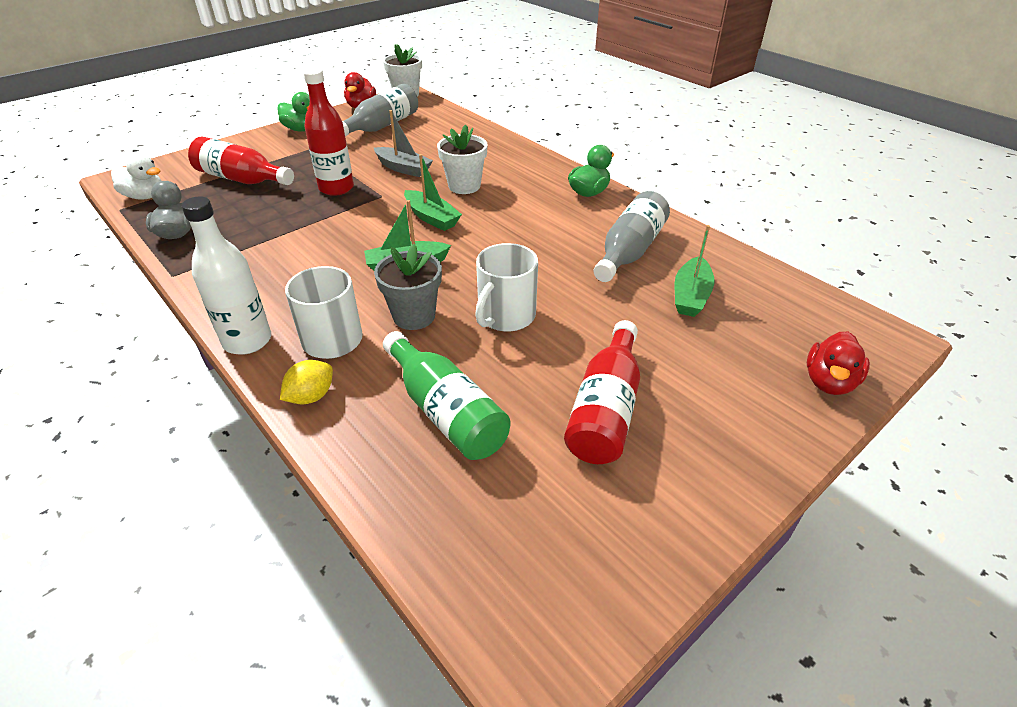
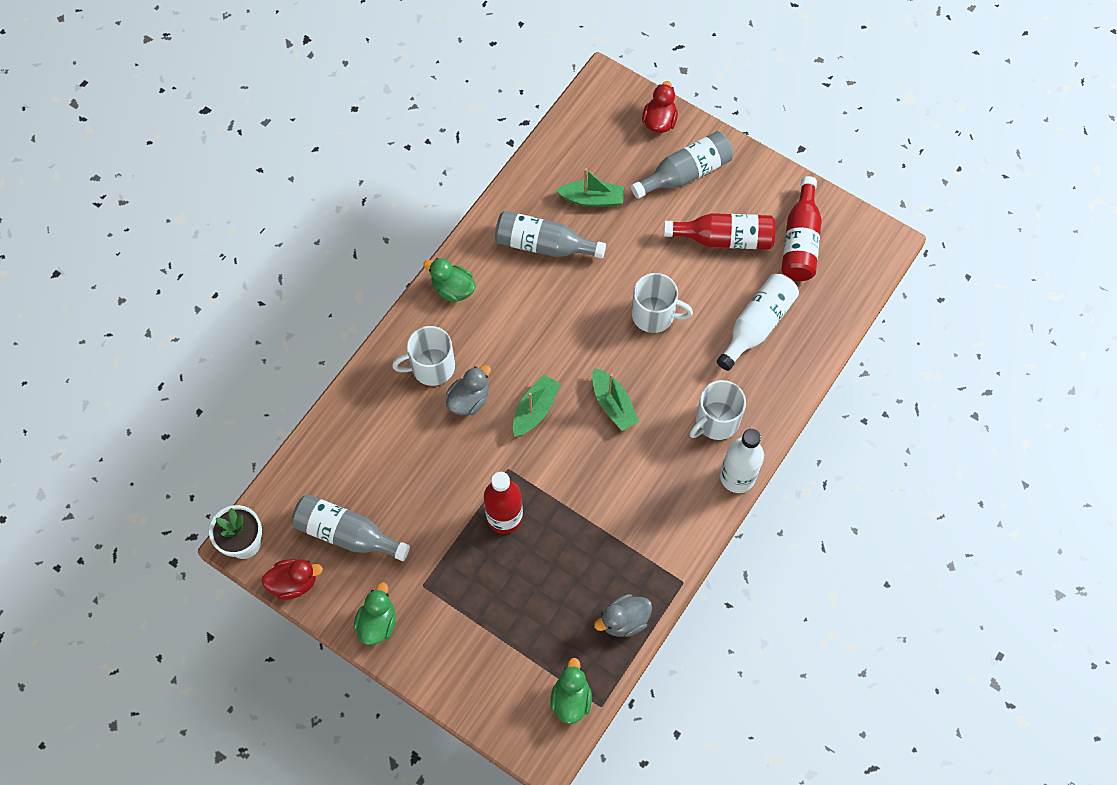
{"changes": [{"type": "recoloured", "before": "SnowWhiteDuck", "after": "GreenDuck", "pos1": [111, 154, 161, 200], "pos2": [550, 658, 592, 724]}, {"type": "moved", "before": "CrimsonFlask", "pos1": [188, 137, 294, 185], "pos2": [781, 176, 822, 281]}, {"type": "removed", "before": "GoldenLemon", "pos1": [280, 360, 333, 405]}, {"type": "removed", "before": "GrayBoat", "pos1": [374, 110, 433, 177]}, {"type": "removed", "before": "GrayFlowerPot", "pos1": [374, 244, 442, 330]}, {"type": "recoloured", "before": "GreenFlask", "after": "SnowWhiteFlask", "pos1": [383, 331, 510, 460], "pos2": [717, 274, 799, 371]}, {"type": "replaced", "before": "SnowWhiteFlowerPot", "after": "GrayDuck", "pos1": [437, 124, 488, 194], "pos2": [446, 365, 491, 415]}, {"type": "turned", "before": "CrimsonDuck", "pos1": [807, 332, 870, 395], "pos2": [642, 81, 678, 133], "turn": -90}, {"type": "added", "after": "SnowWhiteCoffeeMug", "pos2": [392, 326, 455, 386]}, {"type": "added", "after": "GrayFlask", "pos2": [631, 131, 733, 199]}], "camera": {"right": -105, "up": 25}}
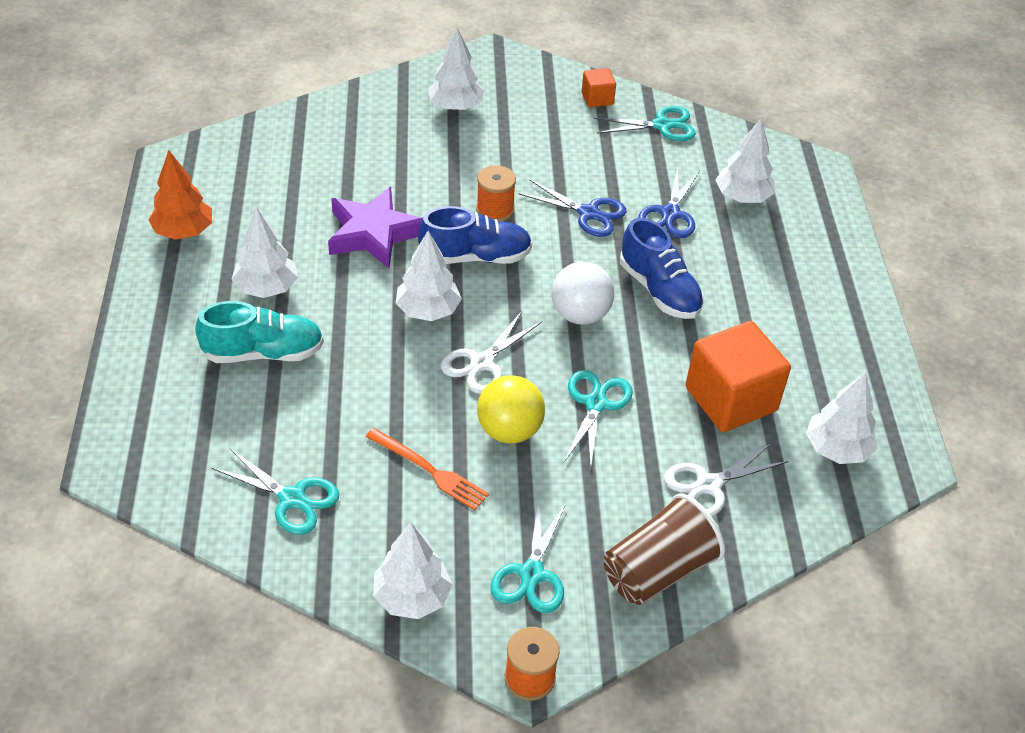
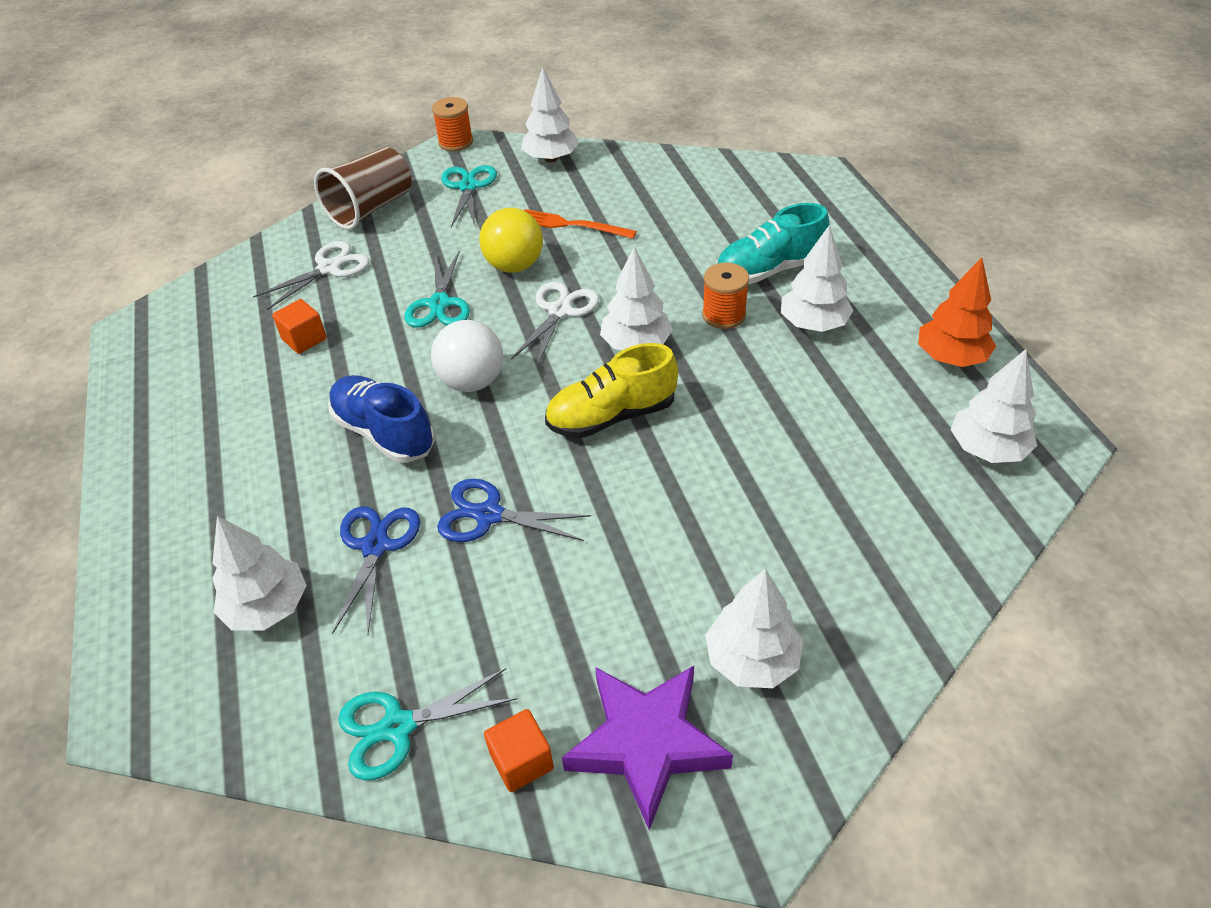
{"changes": [{"type": "removed", "before": "TurquoisePairOfScissors", "pos1": [212, 449, 339, 535]}, {"type": "moved", "before": "VioletFivePointedStar", "pos1": [328, 187, 422, 269], "pos2": [562, 666, 733, 830]}, {"type": "recoloured", "before": "RoyalBlueSneaker", "after": "GoldenSneaker", "pos1": [418, 206, 532, 264], "pos2": [545, 343, 678, 438]}, {"type": "moved", "before": "OrangeColouredBobbin", "pos1": [476, 165, 516, 221], "pos2": [702, 263, 749, 329]}, {"type": "resized", "before": "OrangeColouredBlock", "pos1": [685, 321, 791, 432], "pos2": [272, 299, 327, 354], "scale": 0.48}, {"type": "moved", "before": "SnowWhiteTree", "pos1": [806, 372, 877, 464], "pos2": [951, 349, 1037, 463]}], "camera": {"right": 170, "up": 0}}
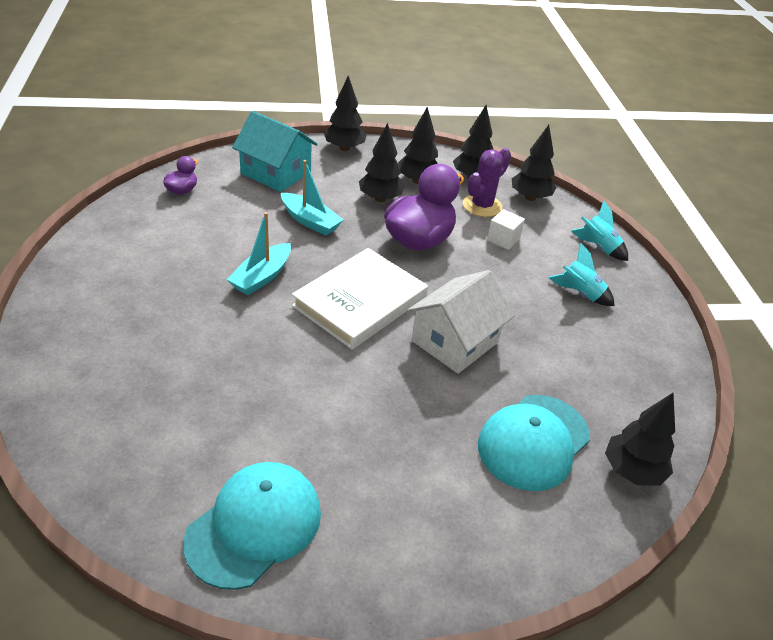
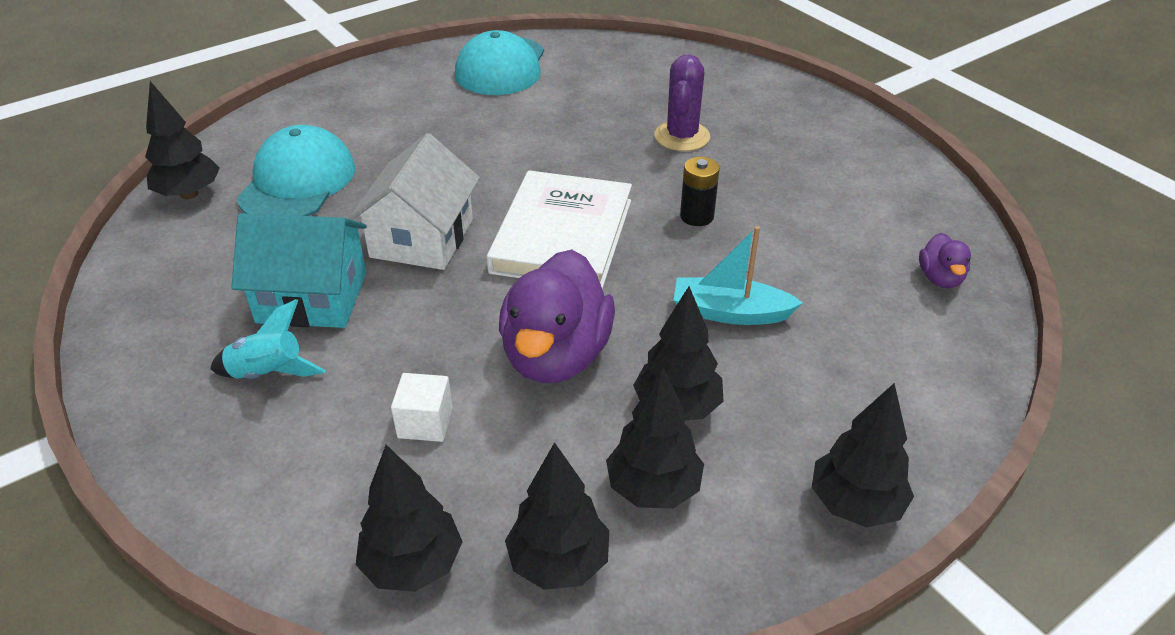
{"changes": [{"type": "replaced", "before": "TurquoiseBoat", "after": "JetBlackAaBattery", "pos1": [227, 212, 291, 295], "pos2": [680, 157, 720, 226]}, {"type": "moved", "before": "TurquoiseToyHouse", "pos1": [232, 111, 318, 192], "pos2": [231, 213, 367, 328]}, {"type": "moved", "before": "VioletPricklyPlant", "pos1": [463, 148, 511, 217], "pos2": [654, 54, 710, 151]}, {"type": "removed", "before": "TurquoiseRocket", "pos1": [571, 201, 628, 261]}], "camera": {"right": 155, "up": 0}}
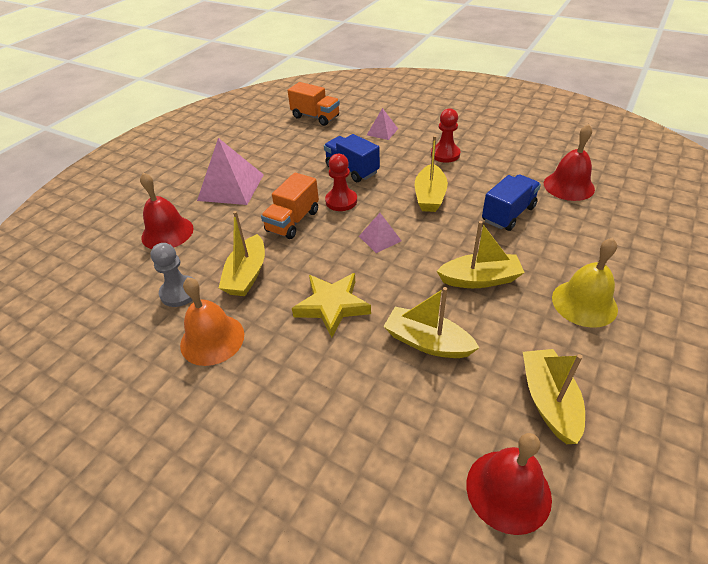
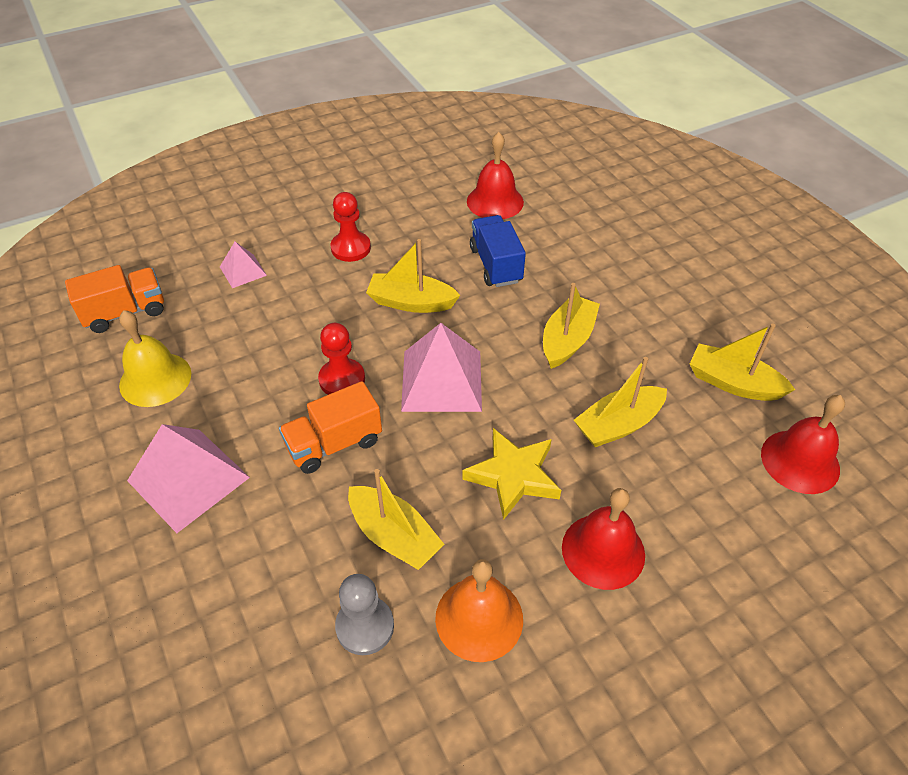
{"changes": [{"type": "moved", "before": "CrimsonSchoolBell", "pos1": [140, 173, 194, 249], "pos2": [562, 488, 645, 590]}, {"type": "turned", "before": "OrangeColouredLorry", "pos1": [261, 173, 319, 239], "pos2": [279, 381, 382, 474], "turn": 90}, {"type": "removed", "before": "RoyalBlueLorry", "pos1": [324, 134, 380, 182]}, {"type": "resized", "before": "RosyPyramid", "pos1": [359, 213, 402, 253], "pos2": [401, 323, 482, 412], "scale": 1.91}, {"type": "turned", "before": "GoldenBoat", "pos1": [415, 135, 448, 212], "pos2": [366, 239, 460, 313], "turn": 150}, {"type": "moved", "before": "GoldenSchoolBell", "pos1": [552, 238, 618, 328], "pos2": [119, 310, 191, 407]}], "camera": {"right": -60, "up": 5}}
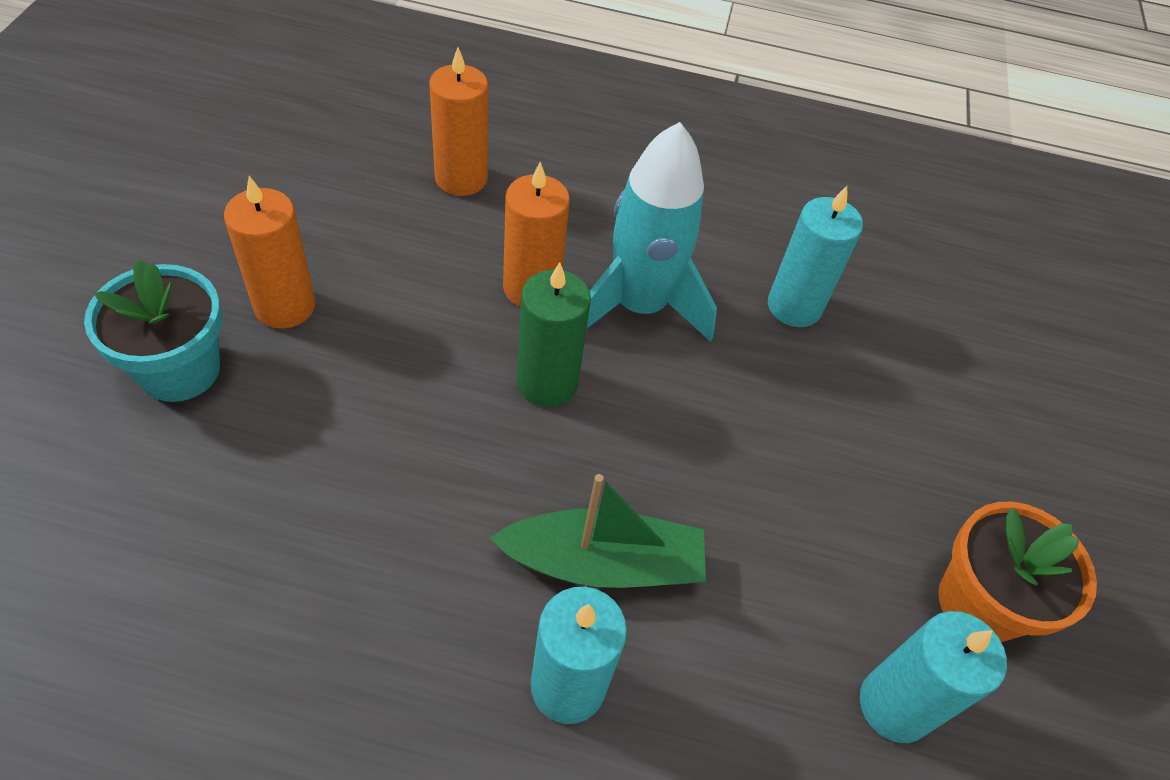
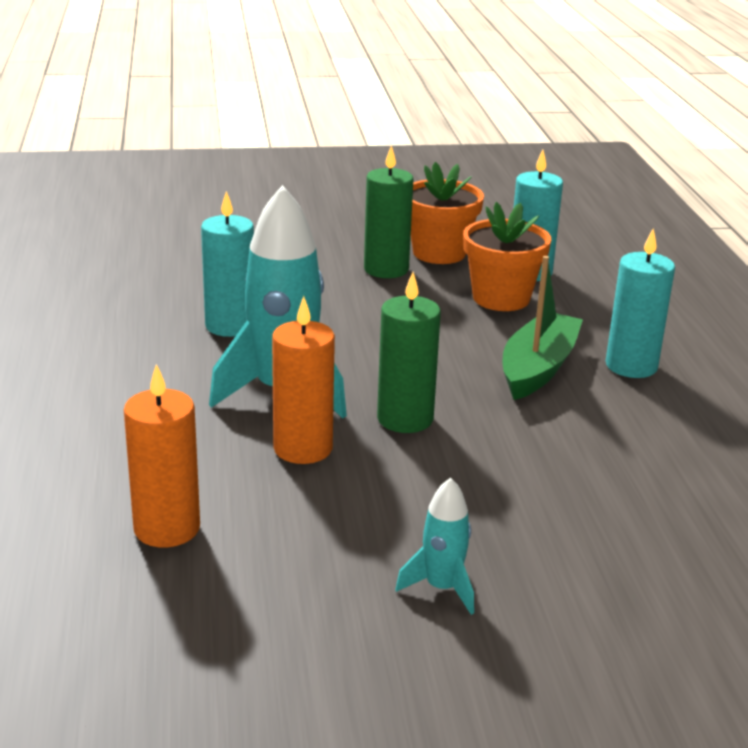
{"changes": [{"type": "removed", "before": "TurquoiseFlowerPot", "pos1": [84, 260, 222, 402]}, {"type": "replaced", "before": "OrangeColouredWaxCandle", "after": "TurquoiseRocket", "pos1": [224, 176, 316, 329], "pos2": [395, 478, 474, 615]}, {"type": "turned", "before": "GreenBoat", "pos1": [490, 474, 706, 588], "pos2": [503, 256, 583, 400], "turn": 45}, {"type": "added", "after": "GreenWaxCandle", "pos2": [364, 145, 413, 278]}, {"type": "added", "after": "OrangeColouredFlowerPot", "pos2": [463, 202, 551, 311]}], "camera": {"right": -105, "up": -25}}
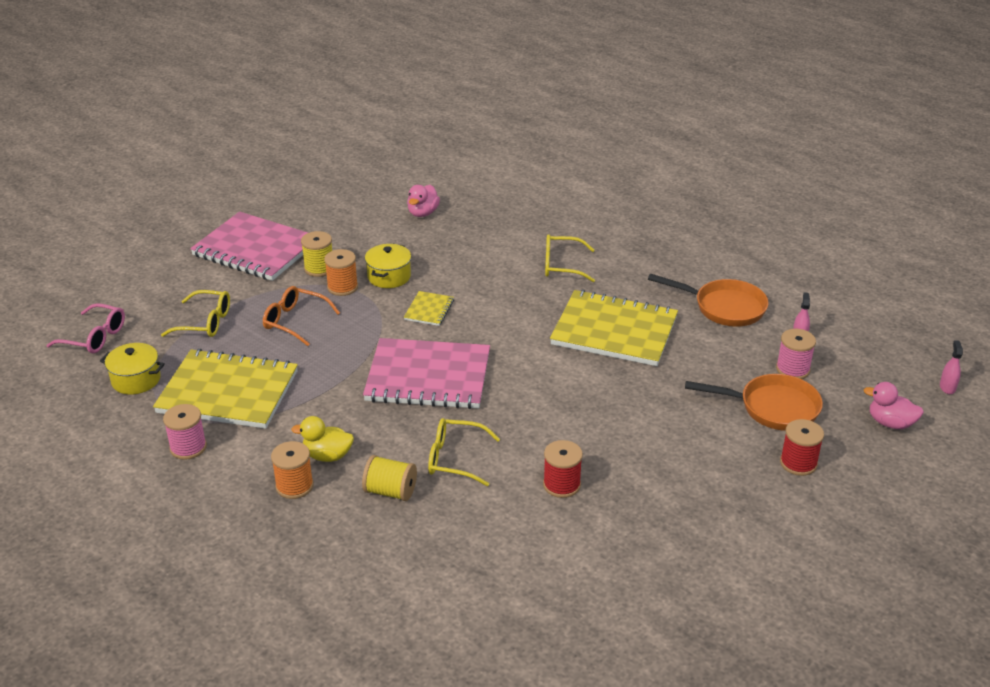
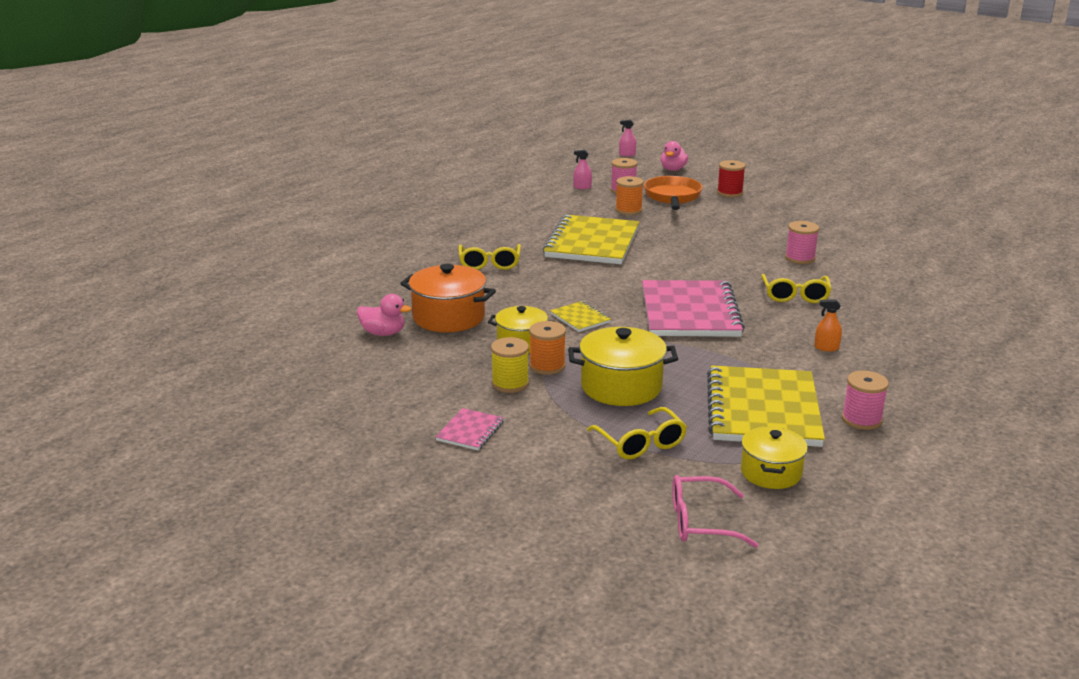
{"changes": [{"type": "turned", "before": "RosyGlasses", "pos1": [46, 303, 125, 353], "pos2": [672, 475, 758, 548], "turn": -105}, {"type": "turned", "before": "GoldenGlasses", "pos1": [161, 290, 230, 337], "pos2": [587, 407, 687, 459], "turn": 150}, {"type": "resized", "before": "RosyNotepad", "pos1": [190, 212, 308, 281], "pos2": [435, 408, 504, 450], "scale": 0.44}, {"type": "replaced", "before": "OrangeColouredGlasses", "after": "GoldenPot", "pos1": [263, 286, 340, 346], "pos2": [568, 327, 678, 406]}, {"type": "moved", "before": "OrangeColouredBobbin", "pos1": [271, 441, 314, 499], "pos2": [615, 176, 644, 215]}, {"type": "replaced", "before": "GoldenDuck", "after": "OrangeColouredSprayer", "pos1": [291, 416, 354, 462], "pos2": [814, 299, 842, 352]}, {"type": "removed", "before": "GoldenBobbin", "pos1": [362, 455, 417, 501]}, {"type": "turned", "before": "GoldenNotepad", "pos1": [404, 291, 454, 326], "pos2": [550, 301, 611, 332], "turn": 45}, {"type": "recoloured", "before": "CrimsonBobbin", "after": "RosyBobbin", "pos1": [543, 440, 583, 498], "pos2": [785, 221, 819, 264]}, {"type": "removed", "before": "OrangeColouredFryingPan", "pos1": [648, 273, 769, 327]}, {"type": "added", "after": "OrangeColouredPot", "pos2": [400, 264, 496, 332]}], "camera": {"right": -95, "up": -10}}
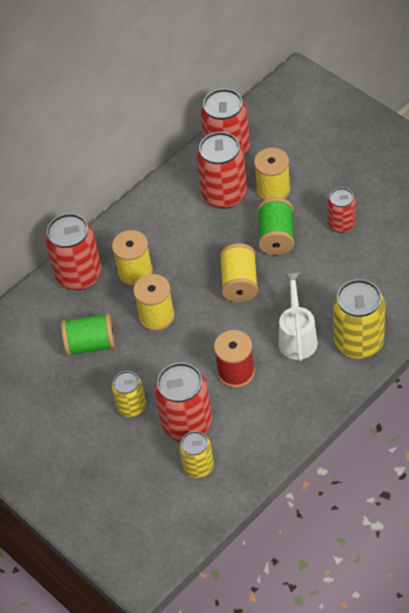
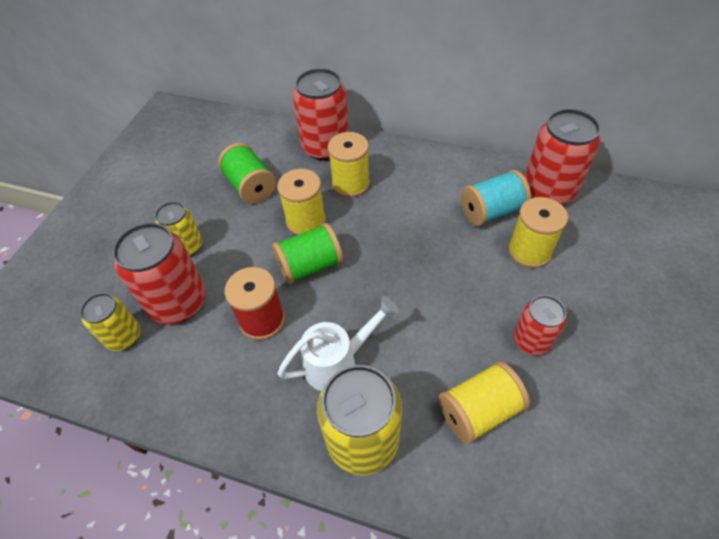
{"changes": [{"type": "replaced", "before": "CrimsonCan", "after": "TurquoiseBobbin", "pos1": [196, 132, 247, 209], "pos2": [461, 170, 531, 226]}, {"type": "moved", "before": "GoldenBobbin", "pos1": [220, 243, 258, 302], "pos2": [438, 362, 530, 444]}, {"type": "moved", "before": "GreenBobbin", "pos1": [258, 197, 294, 255], "pos2": [272, 223, 343, 285]}], "camera": {"right": 60, "up": 0}}
